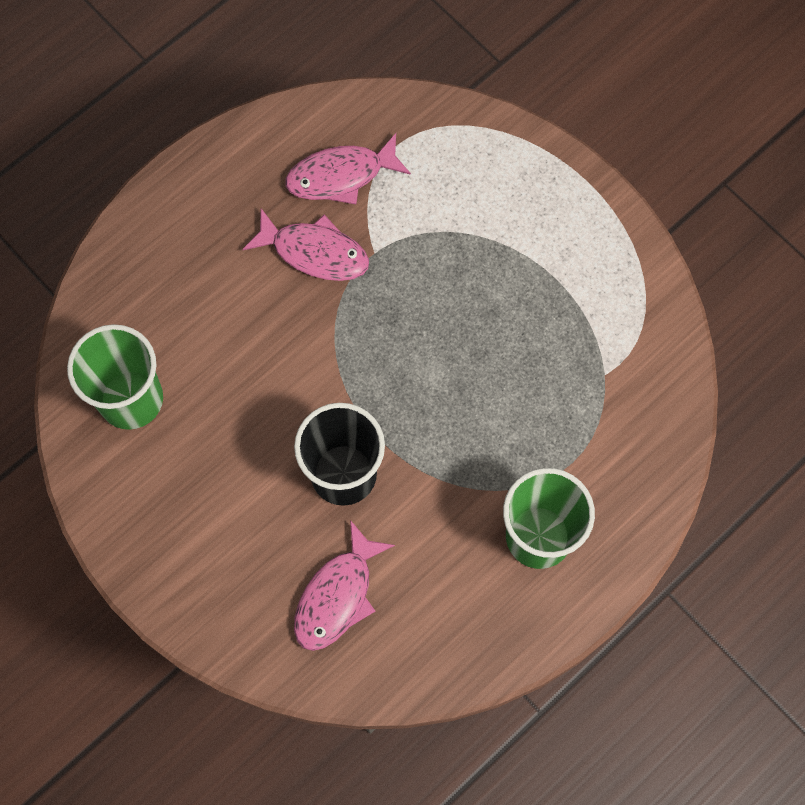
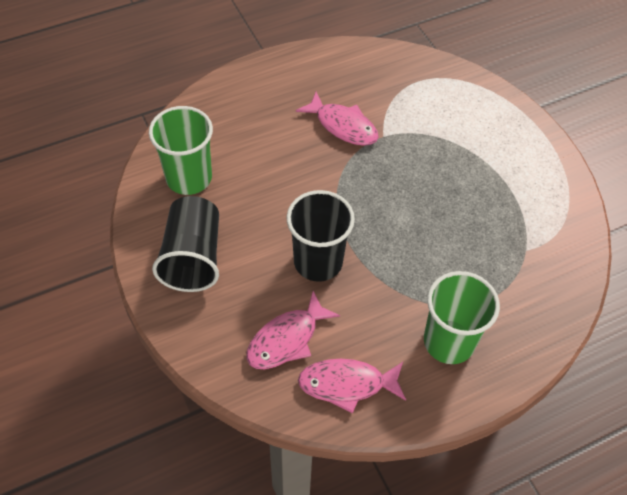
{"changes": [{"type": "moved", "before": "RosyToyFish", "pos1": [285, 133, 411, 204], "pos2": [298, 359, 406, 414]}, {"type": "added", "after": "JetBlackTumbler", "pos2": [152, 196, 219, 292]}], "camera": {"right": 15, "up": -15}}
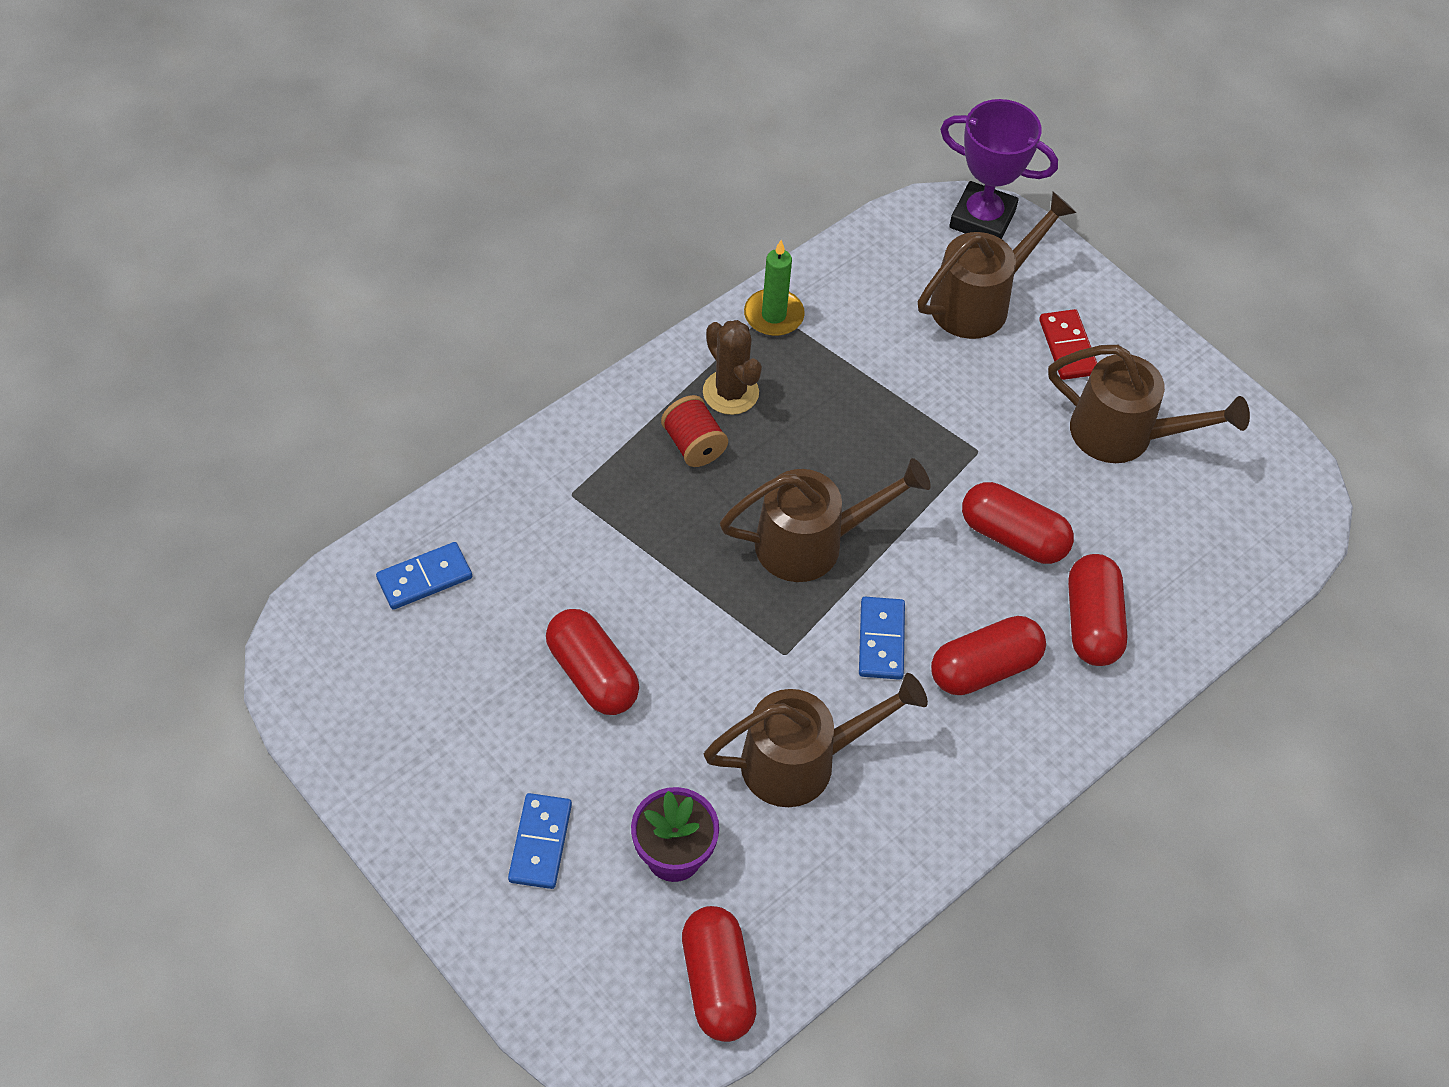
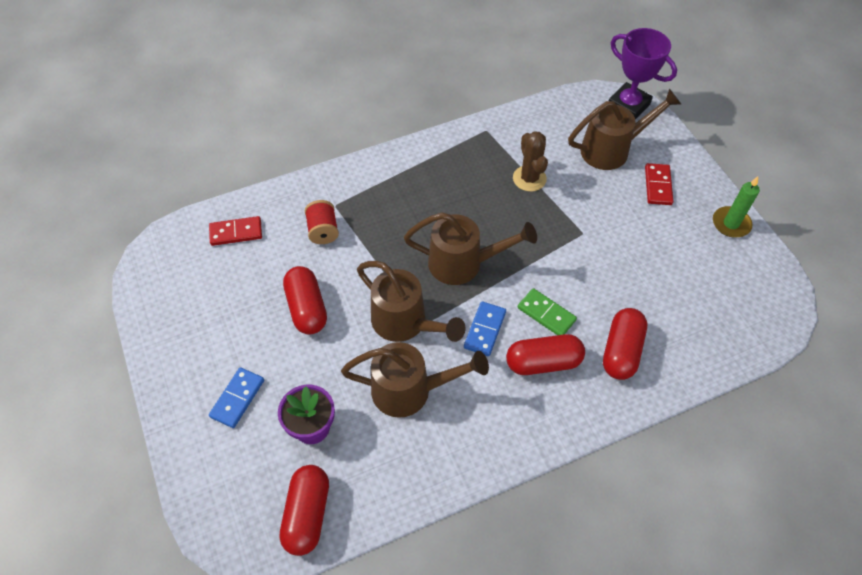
{"changes": [{"type": "recoloured", "before": "RoyalBlueDominoTile", "after": "CrimsonDominoTile", "pos1": [376, 542, 472, 610], "pos2": [209, 216, 262, 246]}, {"type": "moved", "before": "CrimsonBobbin", "pos1": [661, 395, 728, 467], "pos2": [305, 200, 339, 244]}, {"type": "moved", "before": "BrownPricklyPlant", "pos1": [703, 320, 762, 415], "pos2": [513, 131, 548, 192]}, {"type": "moved", "before": "GreenWaxCandle", "pos1": [744, 240, 805, 336], "pos2": [713, 177, 760, 237]}, {"type": "removed", "before": "CrimsonPillShape", "pos1": [962, 482, 1074, 564]}, {"type": "moved", "before": "BrownSprinklingCan", "pos1": [1048, 345, 1250, 463], "pos2": [357, 261, 465, 342]}, {"type": "added", "after": "GreenDominoTile", "pos2": [518, 288, 577, 335]}], "camera": {"right": 20, "up": 0}}
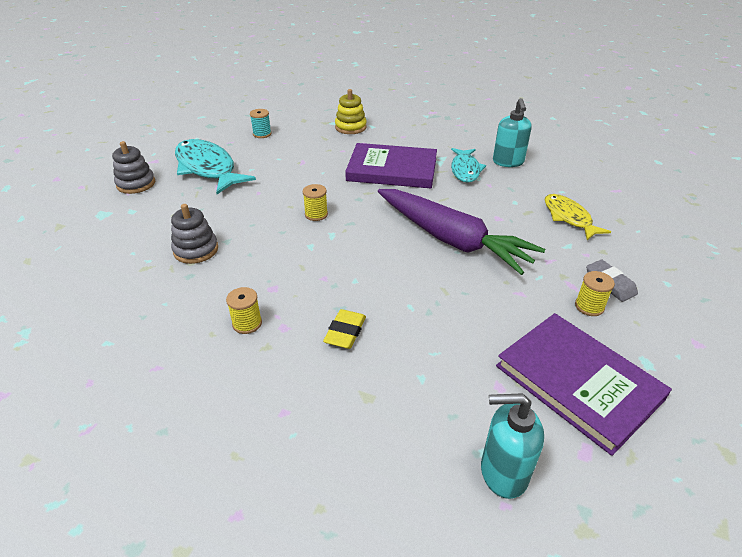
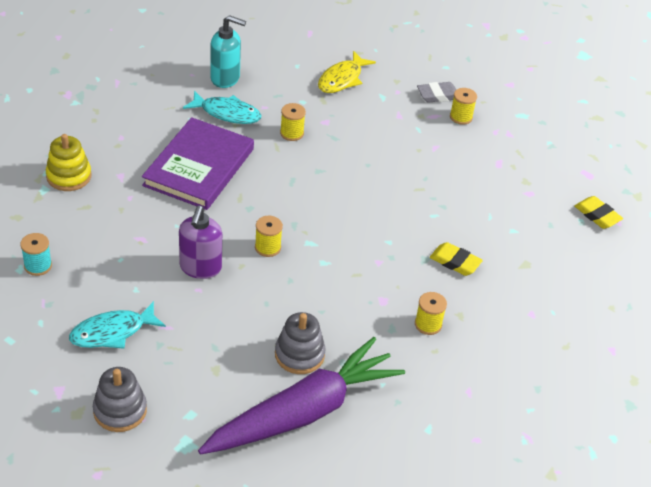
{"changes": [{"type": "resized", "before": "TurquoiseToyFish", "pos1": [175, 139, 256, 194], "pos2": [69, 301, 166, 349], "scale": 0.61}, {"type": "moved", "before": "VioletRootVegetable", "pos1": [378, 189, 545, 275], "pos2": [198, 337, 405, 455]}, {"type": "replaced", "before": "TurquoiseSoapDispenser", "after": "GoldenPencilEraser", "pos1": [481, 393, 544, 499], "pos2": [575, 196, 623, 229]}, {"type": "removed", "before": "VioletHardcover", "pos1": [496, 313, 672, 456]}, {"type": "turned", "before": "GoldenToyFish", "pos1": [545, 194, 611, 240], "pos2": [318, 51, 376, 93], "turn": -45}, {"type": "added", "after": "VioletSoapDispenser", "pos2": [179, 206, 222, 279]}, {"type": "added", "after": "GoldenBobbin", "pos2": [280, 103, 306, 141]}], "camera": {"right": -80, "up": 5}}
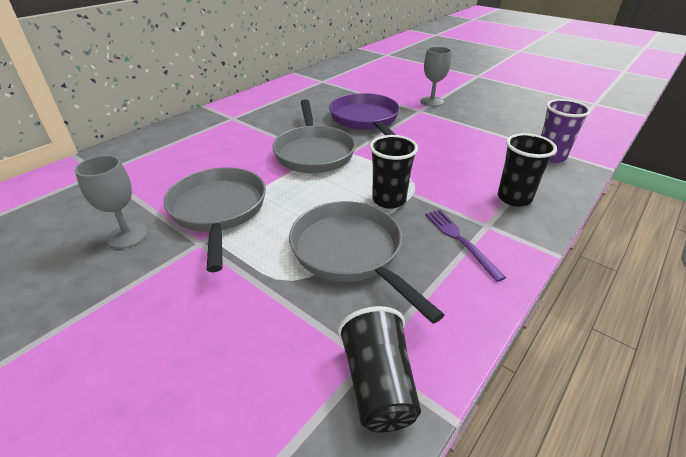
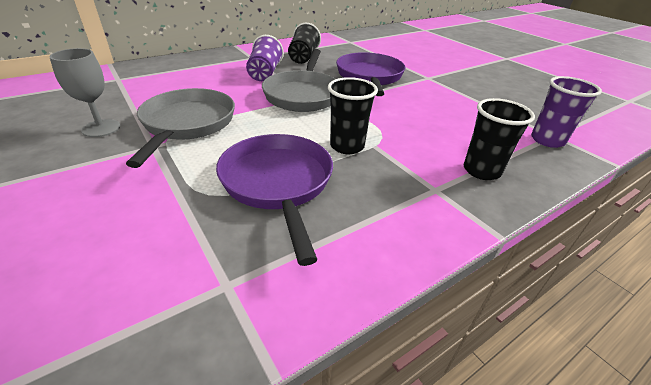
{"changes": [{"type": "recoloured", "before": "GrayFryingPan", "after": "VioletFryingPan", "pos1": [289, 201, 444, 324], "pos2": [216, 134, 333, 266]}, {"type": "moved", "before": "JetBlackTumbler", "pos1": [338, 306, 421, 432], "pos2": [288, 23, 321, 64]}, {"type": "removed", "before": "GrayWineGlass", "pos1": [420, 47, 451, 107]}, {"type": "removed", "before": "VioletTableFork", "pos1": [425, 210, 506, 282]}, {"type": "added", "after": "VioletTumbler", "pos2": [246, 35, 284, 81]}], "camera": {"right": 15, "up": 0}}
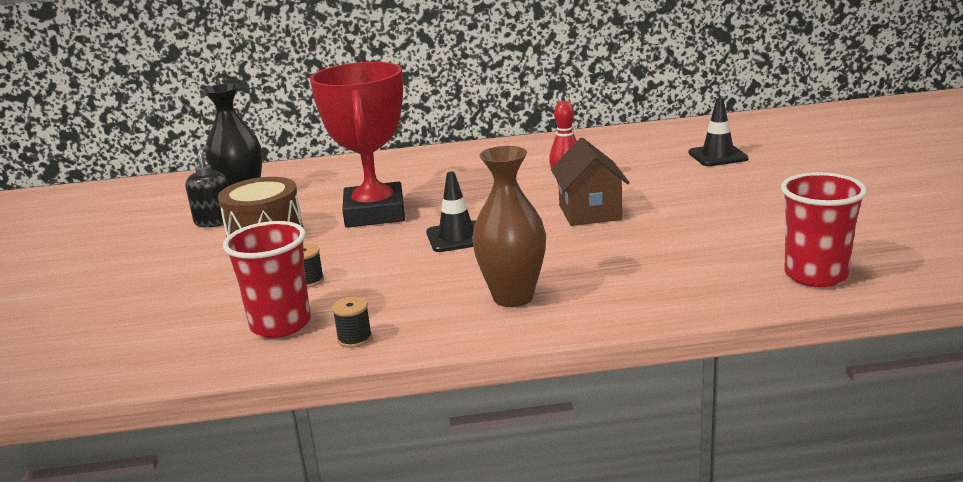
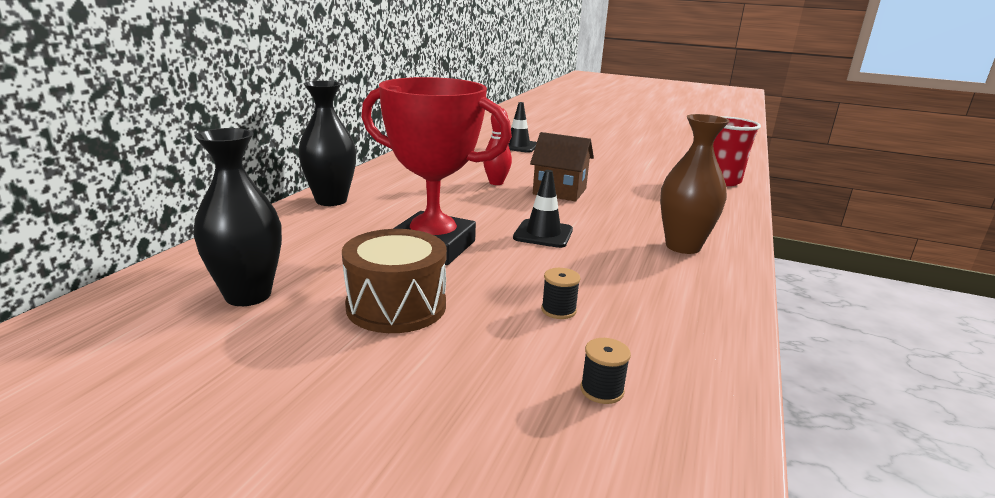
{"changes": [{"type": "removed", "before": "JetBlackSoapDispenser", "pos1": [185, 145, 228, 228]}, {"type": "removed", "before": "CrimsonTumbler", "pos1": [223, 221, 311, 338]}, {"type": "moved", "before": "JetBlackBobbin", "pos1": [332, 297, 372, 348], "pos2": [580, 338, 631, 404]}, {"type": "added", "after": "JetBlackFlowerVase", "pos2": [298, 81, 356, 206]}], "camera": {"right": -65, "up": 0}}
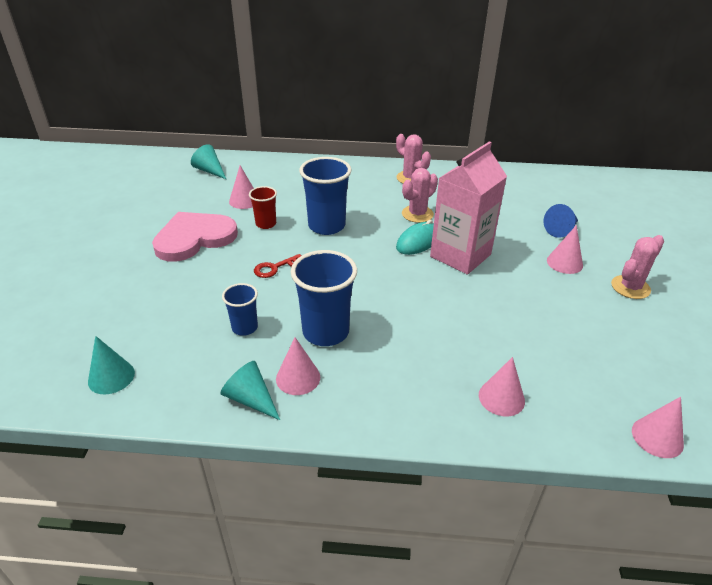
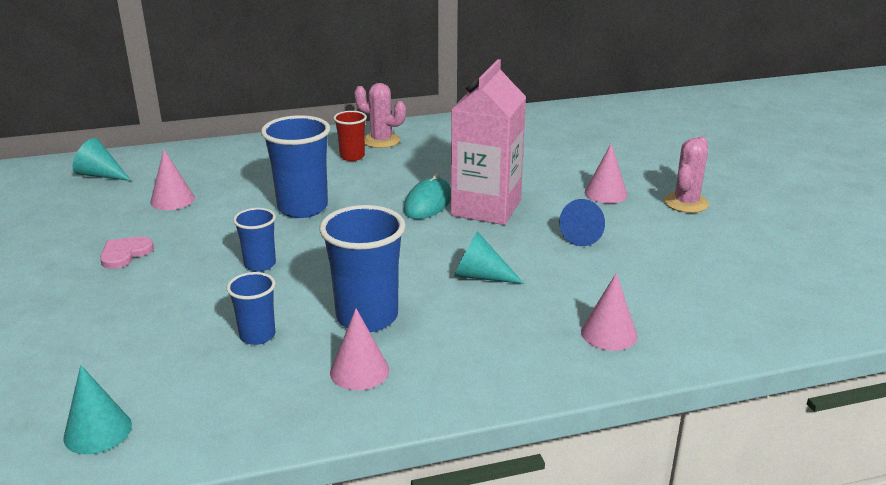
{"changes": [{"type": "resized", "before": "RosyHeartShape", "pos1": [152, 212, 238, 262], "pos2": [100, 237, 154, 269], "scale": 0.46}, {"type": "moved", "before": "TurquoiseConeShape", "pos1": [221, 361, 280, 420], "pos2": [454, 231, 524, 284]}, {"type": "moved", "before": "CrimsonTumbler", "pos1": [249, 186, 277, 229], "pos2": [333, 111, 367, 161]}, {"type": "replaced", "before": "CrimsonKey", "after": "RoyalBlueTumbler", "pos1": [254, 254, 301, 278], "pos2": [233, 208, 276, 272]}, {"type": "removed", "before": "RosyPricklyPlant", "pos1": [402, 168, 438, 223]}, {"type": "moved", "before": "RoyalBlueConeShape", "pos1": [544, 204, 578, 238], "pos2": [559, 199, 605, 246]}, {"type": "removed", "before": "RosyConeShape", "pos1": [632, 397, 684, 458]}], "camera": {"right": -20, "up": -10}}
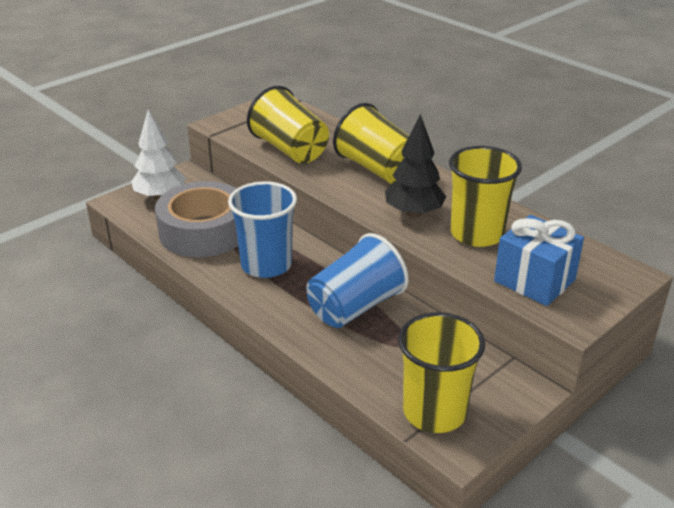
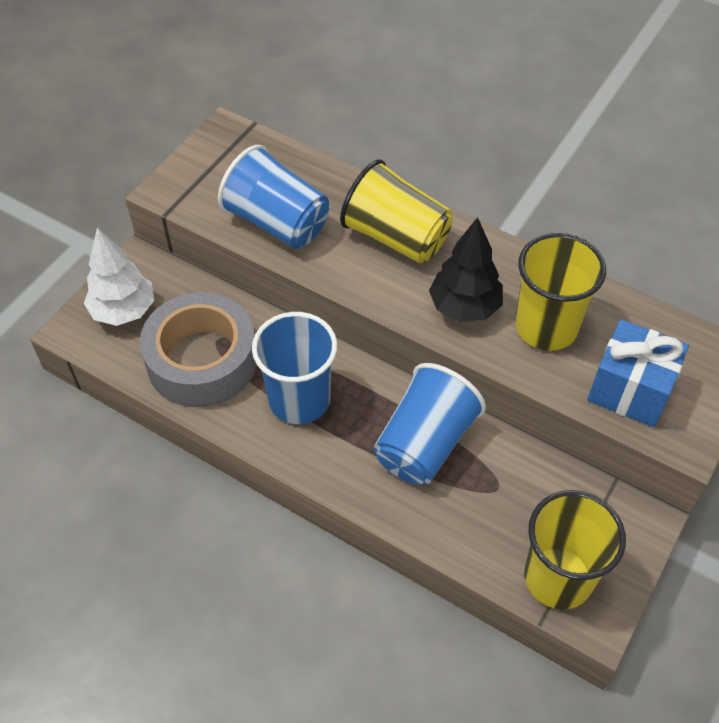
{"changes": [{"type": "recoloured", "before": "GoldenTumbler", "after": "RoyalBlueTumbler", "pos1": [247, 86, 329, 164], "pos2": [218, 145, 329, 249]}], "camera": {"right": -15, "up": 20}}
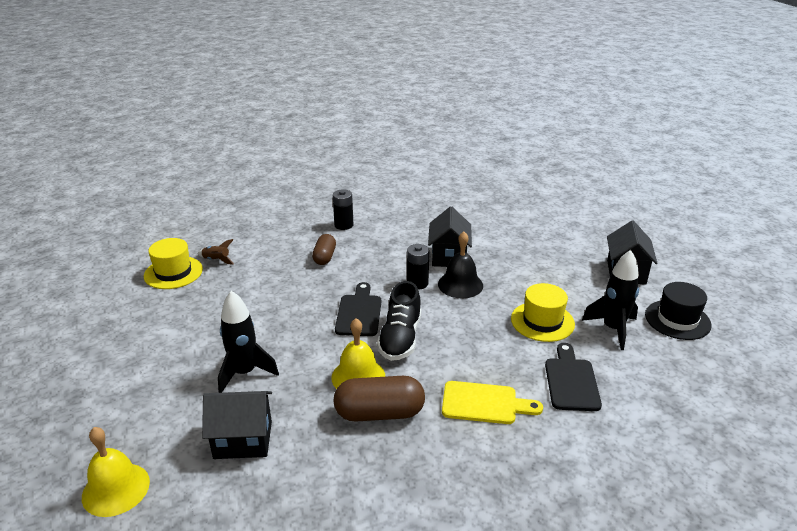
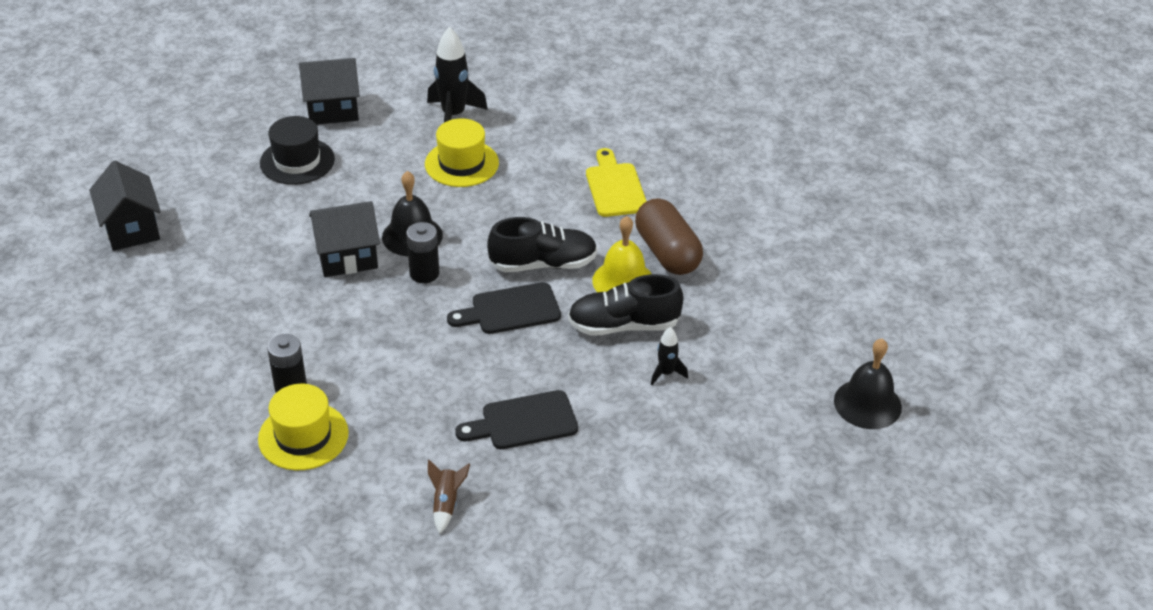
{"changes": [{"type": "recoloured", "before": "GoldenSchoolBell", "after": "JetBlackSchoolBell", "pos1": [82, 427, 150, 517], "pos2": [834, 339, 902, 429]}, {"type": "moved", "before": "GoldenTallHat", "pos1": [144, 238, 203, 289], "pos2": [258, 384, 349, 470]}, {"type": "moved", "before": "JetBlackToyHouse", "pos1": [202, 391, 272, 459], "pos2": [89, 161, 161, 251]}, {"type": "resized", "before": "JetBlackRocket", "pos1": [218, 291, 279, 393], "pos2": [651, 327, 688, 385], "scale": 0.52}, {"type": "removed", "before": "BrownPillShape", "pos1": [312, 234, 336, 265]}, {"type": "moved", "before": "JetBlackBreadBoard", "pos1": [545, 343, 602, 411], "pos2": [455, 390, 578, 449]}, {"type": "moved", "before": "JetBlackTallHat", "pos1": [645, 282, 711, 340], "pos2": [260, 116, 335, 185]}, {"type": "added", "after": "JetBlackSneaker", "pos2": [568, 274, 683, 335]}], "camera": {"right": -110, "up": 10}}
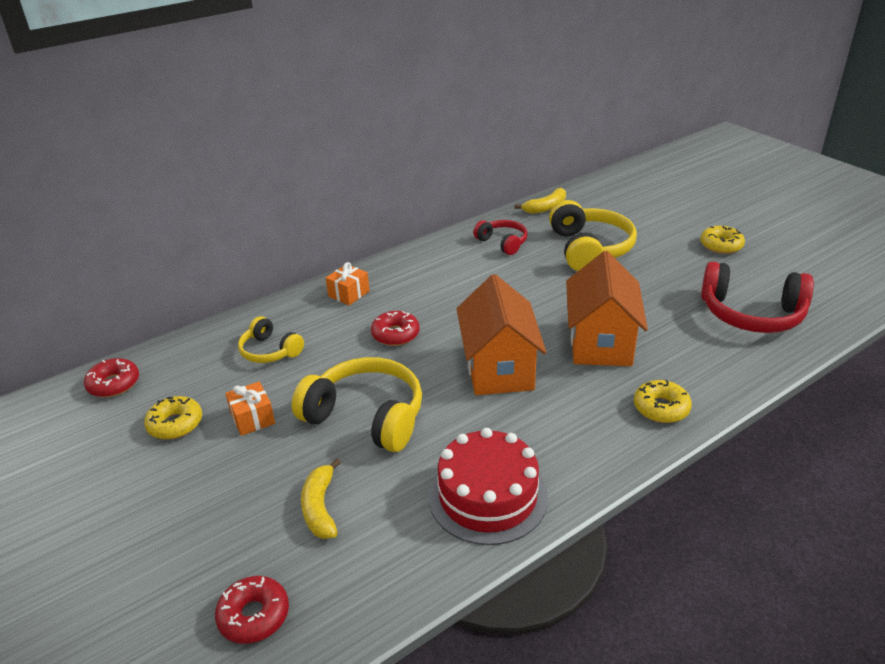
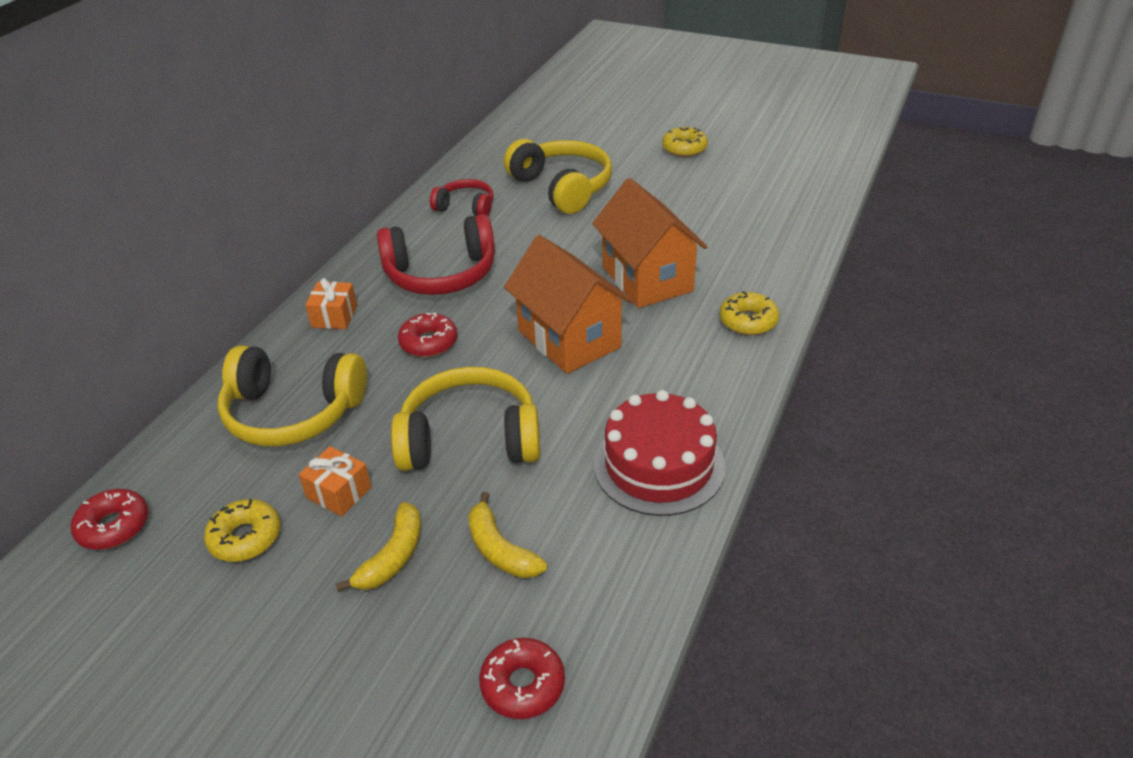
{"changes": [{"type": "resized", "before": "GoldenHeadphones", "pos1": [238, 316, 304, 363], "pos2": [218, 346, 367, 446], "scale": 1.76}, {"type": "moved", "before": "GoldenBanana", "pos1": [515, 188, 566, 214], "pos2": [336, 502, 421, 592]}, {"type": "moved", "before": "CrimsonHeadphones", "pos1": [701, 261, 814, 333], "pos2": [377, 214, 495, 295]}], "camera": {"right": -30, "up": 5}}
